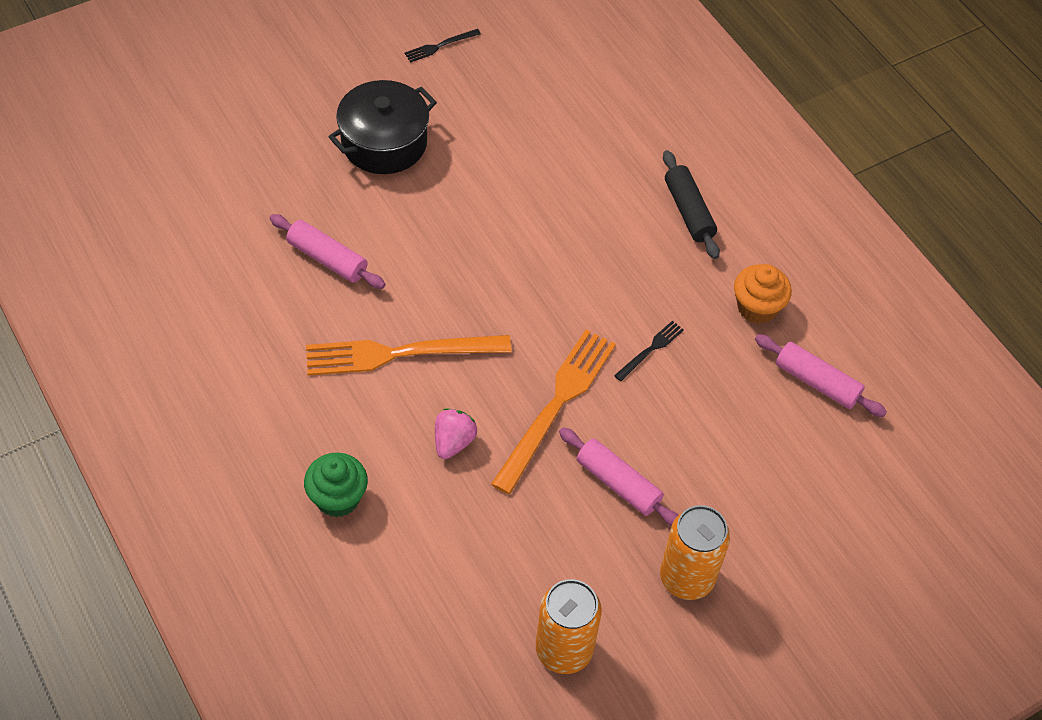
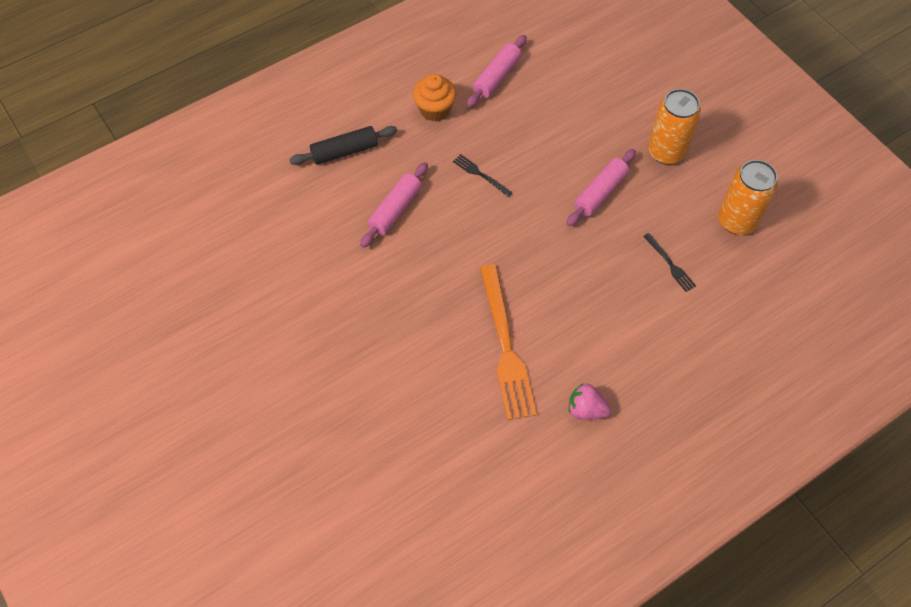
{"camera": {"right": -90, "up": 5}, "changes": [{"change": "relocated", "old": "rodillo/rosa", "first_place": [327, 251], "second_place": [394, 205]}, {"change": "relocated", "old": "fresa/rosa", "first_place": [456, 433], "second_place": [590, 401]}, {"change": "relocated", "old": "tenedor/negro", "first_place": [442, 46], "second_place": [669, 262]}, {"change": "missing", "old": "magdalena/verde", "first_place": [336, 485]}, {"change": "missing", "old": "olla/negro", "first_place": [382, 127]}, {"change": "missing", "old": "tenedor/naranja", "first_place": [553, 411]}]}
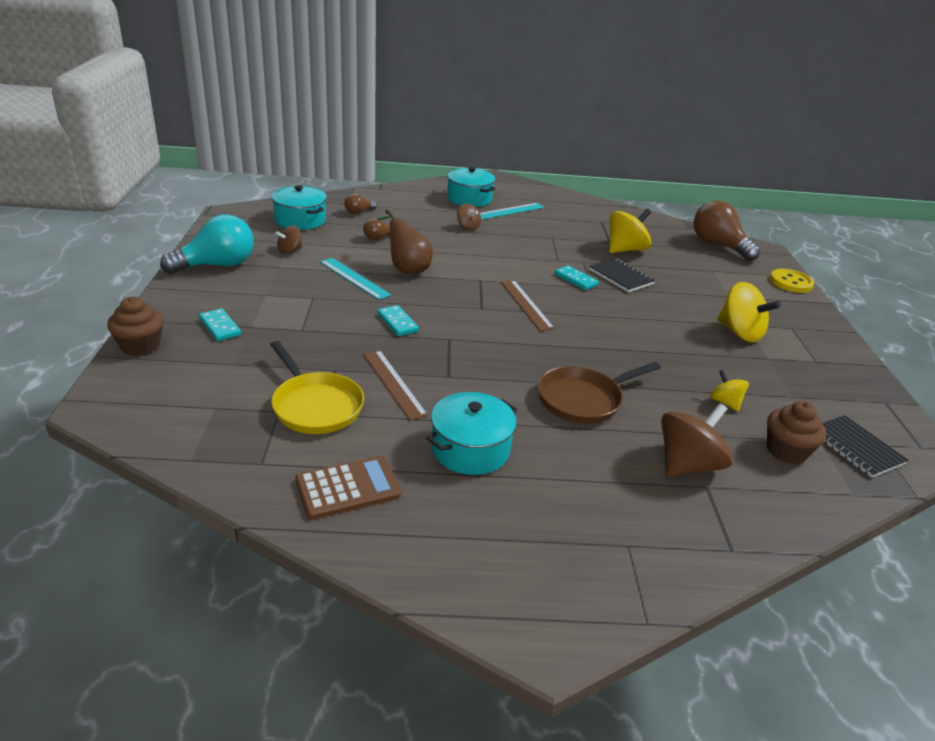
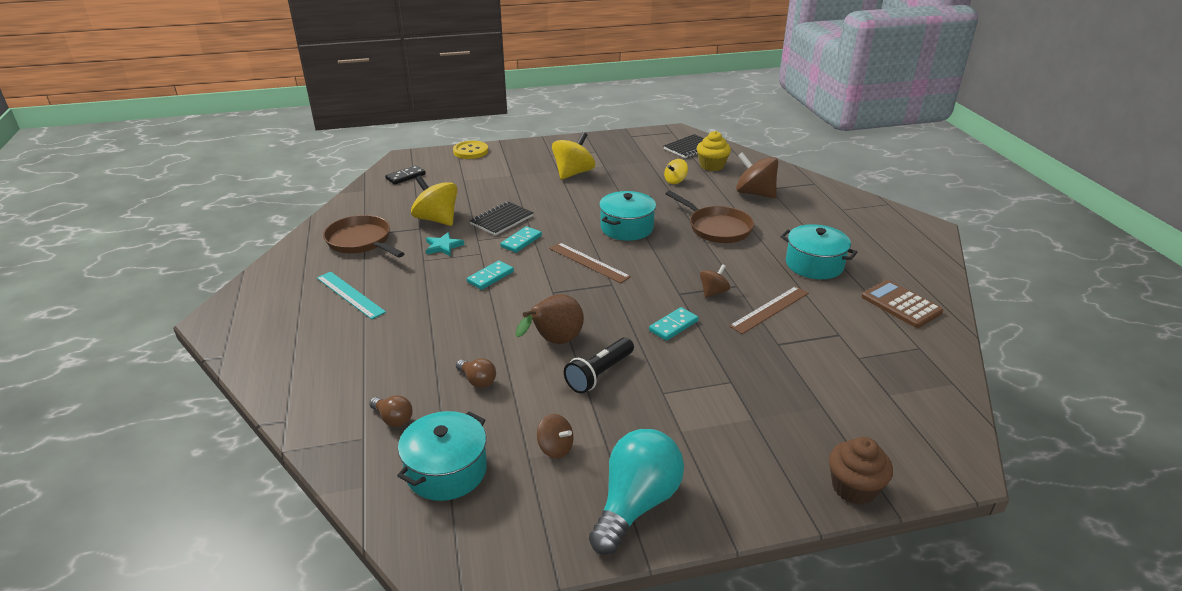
{"camera": {"right": -100, "up": 0}, "changes": [{"change": "appeared", "new": "sartén/marrón", "second_place": [364, 236]}, {"change": "exchanged", "old": "bombilla/marrón", "new": "ficha de dominó/negro", "first_place": [726, 230], "second_place": [405, 175]}, {"change": "appeared", "new": "estrella/turquesa", "second_place": [445, 244]}, {"change": "relocated", "old": "ficha de dominó/turquesa", "first_place": [220, 324], "second_place": [490, 275]}, {"change": "spun", "old": "regla/marrón", "first_place": [528, 305], "second_place": [590, 262], "degrees": 75}, {"change": "exchanged", "old": "regla/turquesa", "new": "lámpara de mano/negro", "first_place": [355, 279], "second_place": [599, 365]}, {"change": "spun", "old": "bombilla/turquesa", "first_place": [207, 244], "second_place": [636, 492], "degrees": 75}, {"change": "relocated", "old": "olla/turquesa", "first_place": [471, 187], "second_place": [627, 216]}, {"change": "colour", "old": "magdalena/marrón", "new": "magdalena/amarillo", "first_place": [796, 432], "second_place": [714, 151]}, {"change": "relocated", "old": "peonza/marrón", "first_place": [469, 217], "second_place": [715, 281]}, {"change": "missing", "old": "sartén/amarillo", "first_place": [317, 387]}]}
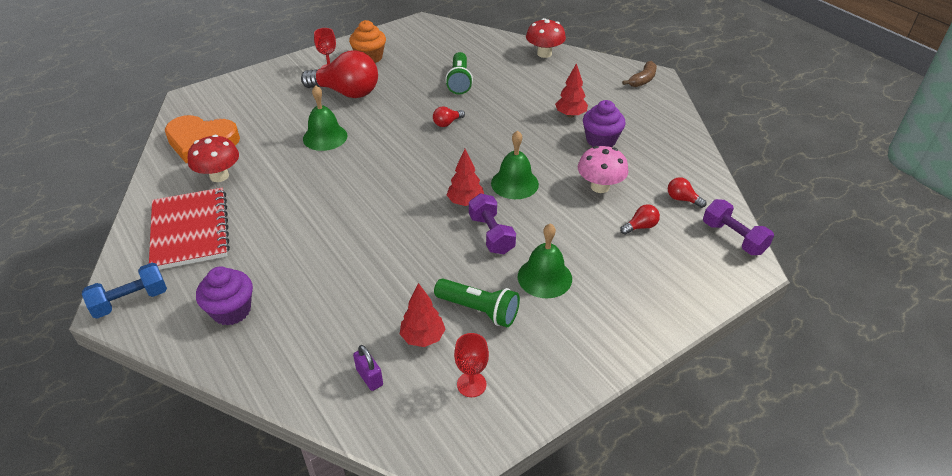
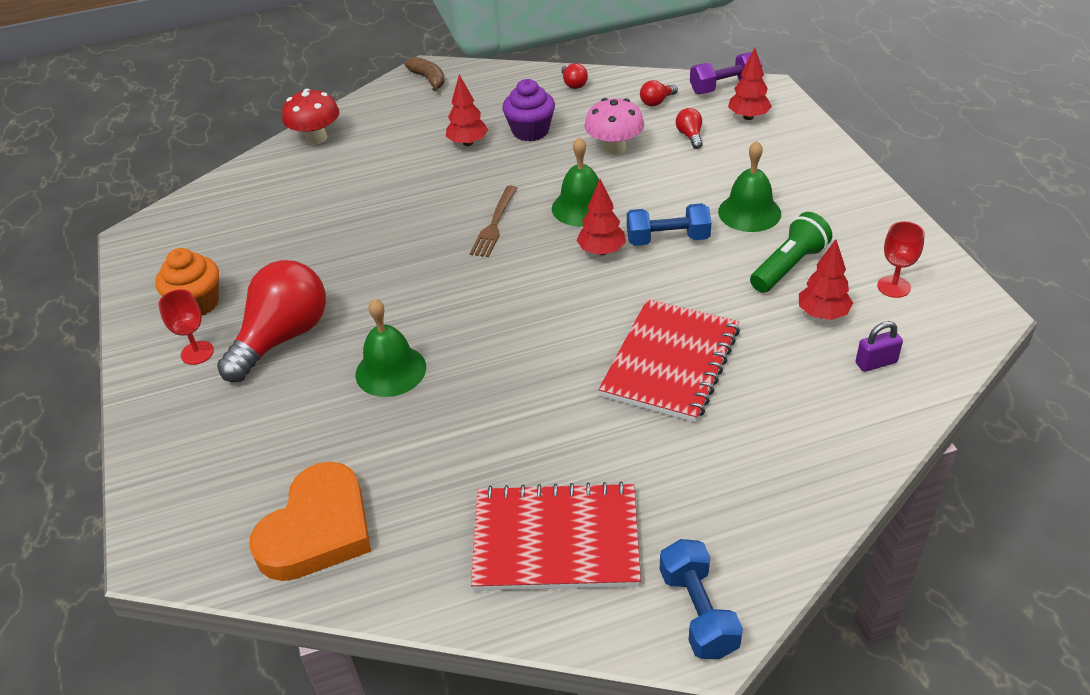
{"camera": {"right": -70, "up": 0}, "changes": [{"change": "appeared", "new": "tenedor/marrón", "second_place": [493, 221]}, {"change": "relocated", "old": "bombilla/rojo", "first_place": [449, 116], "second_place": [574, 76]}, {"change": "appeared", "new": "cuaderno/rojo", "second_place": [669, 360]}, {"change": "colour", "old": "mancuerna/morado", "new": "mancuerna/azul", "first_place": [492, 223], "second_place": [669, 224]}, {"change": "appeared", "new": "árbol/rojo", "second_place": [750, 84]}, {"change": "missing", "old": "seta/rojo", "first_place": [213, 158]}, {"change": "missing", "old": "magdalena/morado", "first_place": [224, 296]}, {"change": "missing", "old": "lámpara de mano/verde", "first_place": [459, 73]}]}
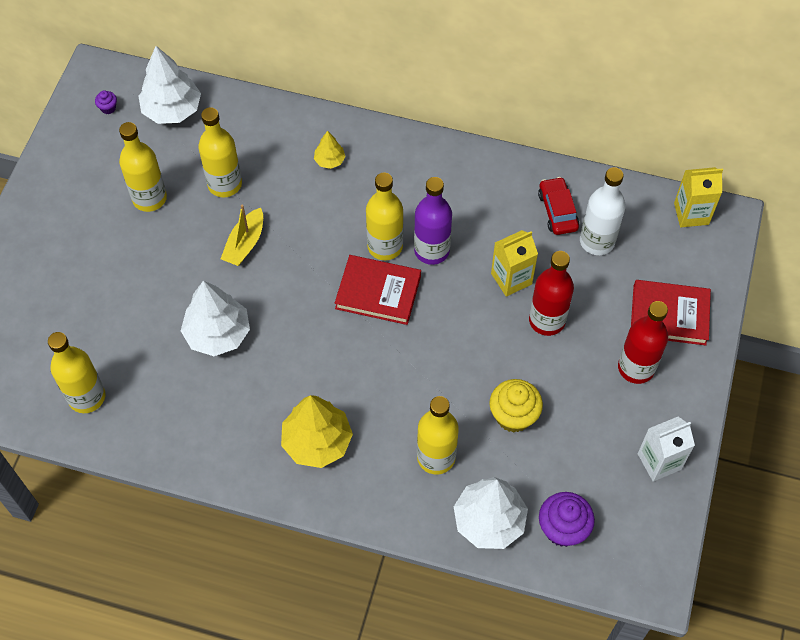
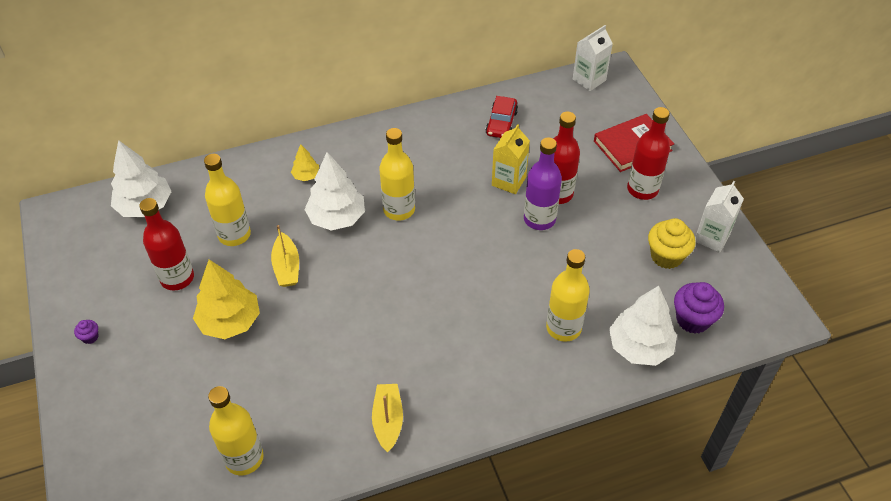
{"camera": {"right": -35, "up": -10}, "changes": [{"change": "relocated", "old": "magdalena/morado", "first_place": [106, 102], "second_place": [86, 332]}, {"change": "colour", "old": "botella/amarillo", "new": "botella/rojo", "first_place": [143, 167], "second_place": [166, 244]}, {"change": "relocated", "old": "árbol/amarillo", "first_place": [317, 431], "second_place": [226, 299]}, {"change": "relocated", "old": "árbol/blanco", "first_place": [215, 318], "second_place": [334, 191]}, {"change": "appeared", "new": "barco/amarillo", "second_place": [387, 418]}, {"change": "spun", "old": "coche/rojo", "first_place": [558, 206], "second_place": [501, 117], "degrees": -120}, {"change": "relocated", "old": "botella/morado", "first_place": [433, 221], "second_place": [543, 183]}, {"change": "colour", "old": "cartón de leche/amarillo", "new": "cartón de leche/blanco", "first_place": [698, 197], "second_place": [593, 58]}, {"change": "relocated", "old": "magdalena/amarillo", "first_place": [516, 406], "second_place": [672, 243]}, {"change": "missing", "old": "libro/rojo", "first_place": [378, 290]}, {"change": "missing", "old": "botella/blanco", "first_place": [603, 211]}]}
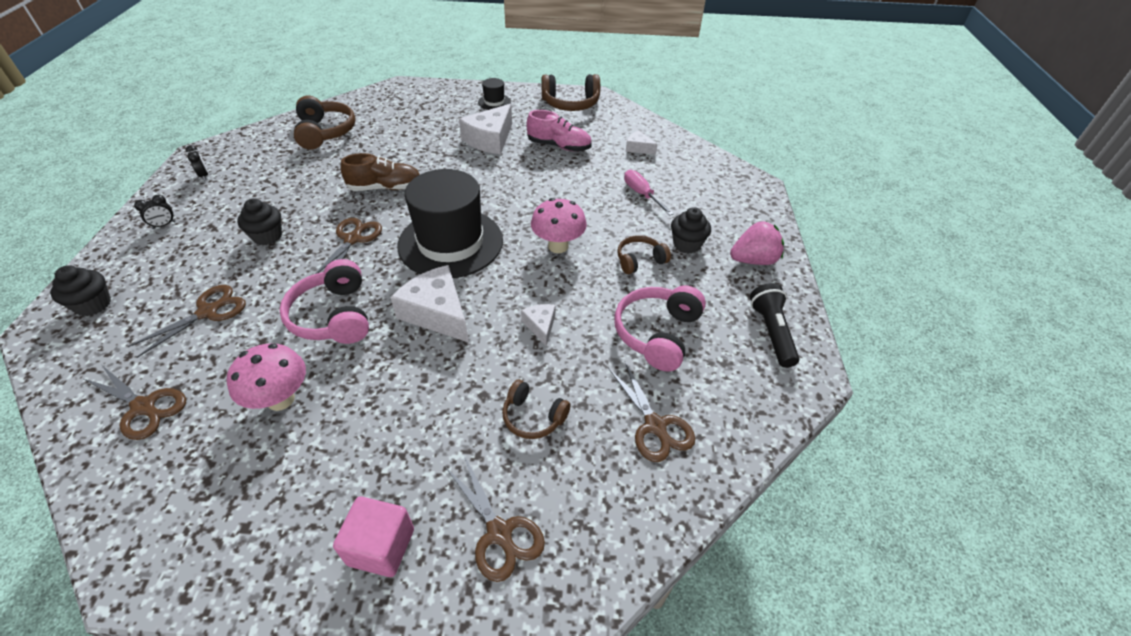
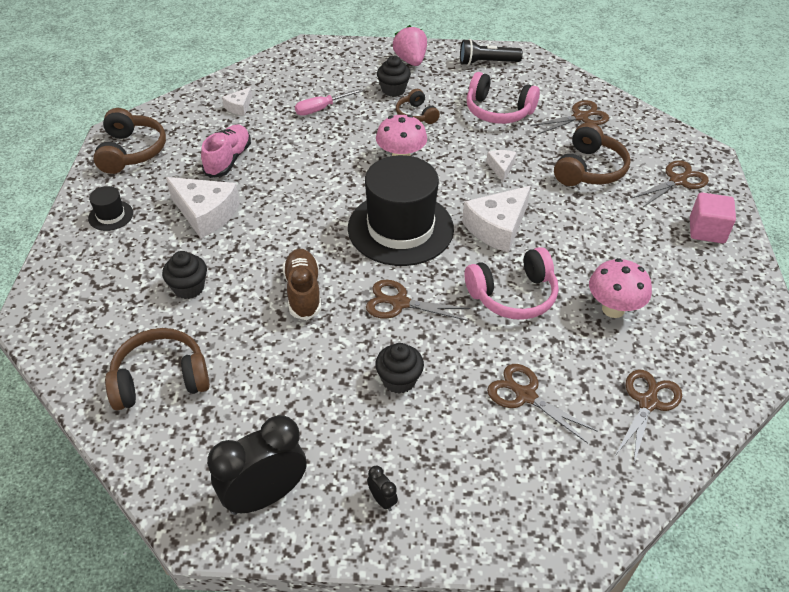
{"camera": {"right": -90, "up": 0}, "changes": [{"change": "relocated", "old": "magdalena/negro", "first_place": [80, 290], "second_place": [184, 275]}, {"change": "size", "old": "despertador/negro", "first_place": [197, 163], "second_place": [256, 465], "factor": 2.44}, {"change": "spun", "old": "queso/blanco", "first_place": [538, 325], "second_place": [501, 166], "degrees": 105}, {"change": "size", "old": "auriculares/marrón", "first_place": [536, 409], "second_place": [592, 154], "factor": 1.65}]}
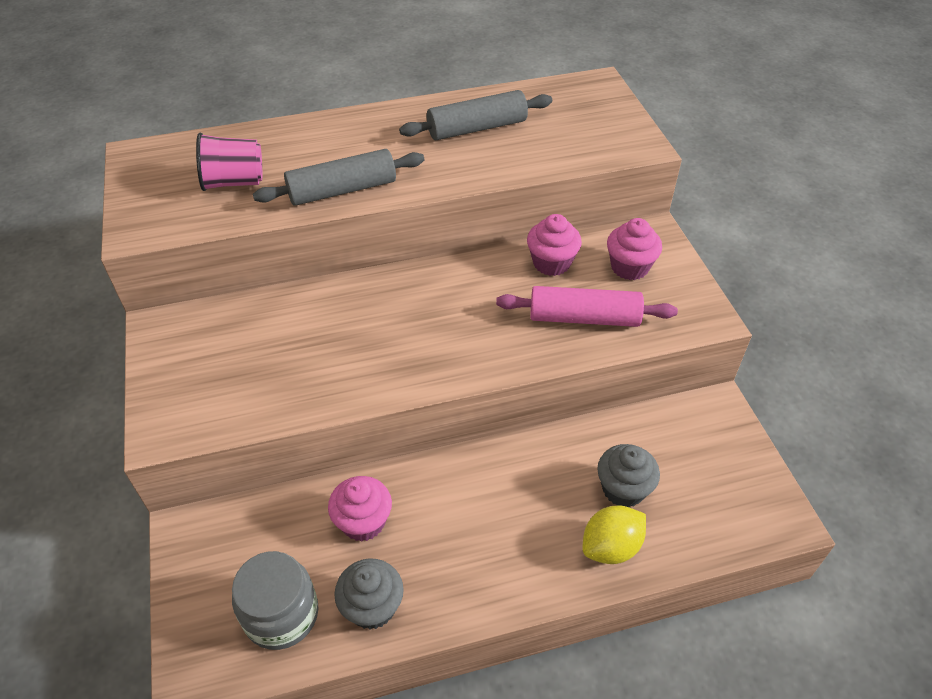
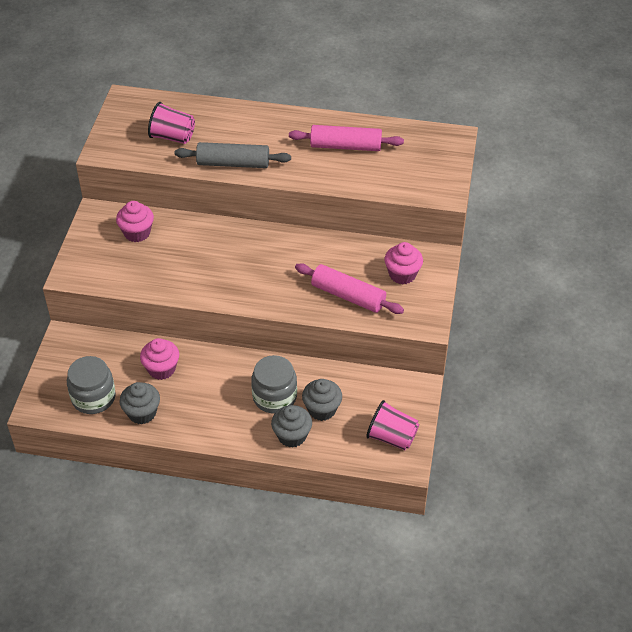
{"camera": {"right": 25, "up": 0}, "changes": [{"change": "relocated", "old": "magdalena/rosa", "first_place": [554, 245], "second_place": [135, 221]}, {"change": "appeared", "new": "tarro/gris", "second_place": [274, 384]}, {"change": "exchanged", "old": "limón/amarillo", "new": "magdalena/gris", "first_place": [614, 534], "second_place": [291, 426]}, {"change": "colour", "old": "rodillo/gris", "new": "rodillo/rosa", "first_place": [475, 115], "second_place": [346, 138]}, {"change": "appeared", "new": "vaso/rosa", "second_place": [392, 425]}]}
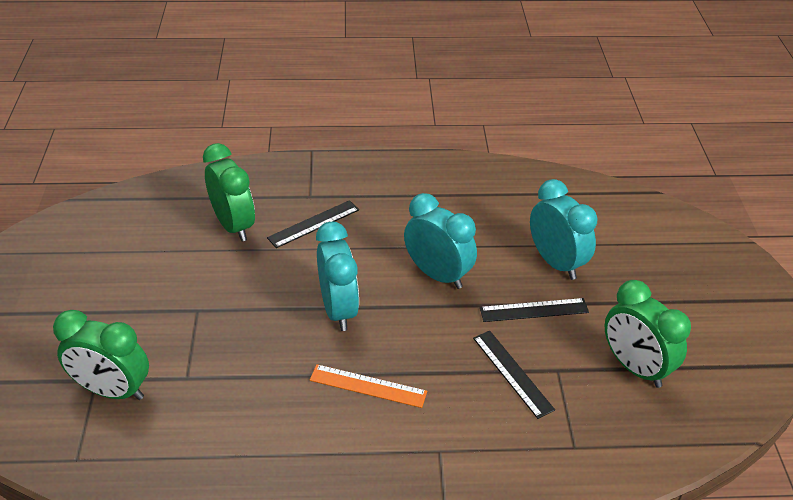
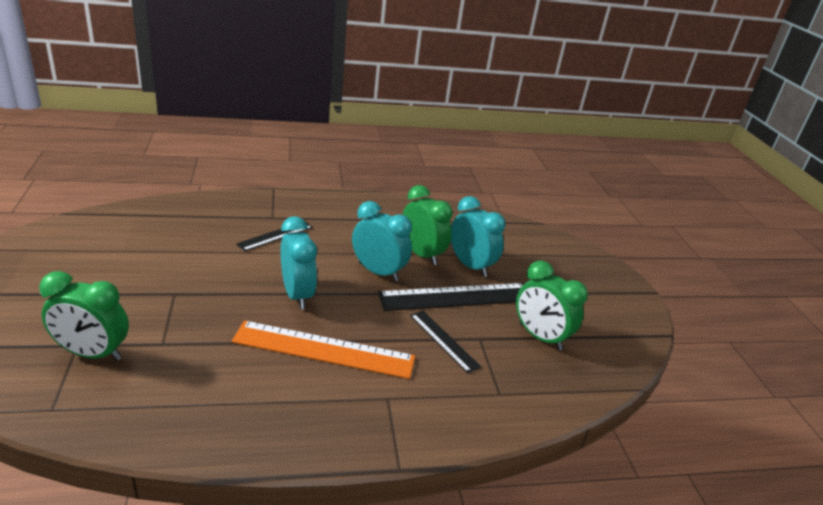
{"camera": {"right": -10, "up": -10}, "changes": [{"change": "size", "old": "regla/naranja", "first_place": [368, 386], "second_place": [323, 350], "factor": 1.81}, {"change": "size", "old": "regla/negro", "first_place": [534, 310], "second_place": [451, 297], "factor": 1.81}, {"change": "relocated", "old": "despertador/verde", "first_place": [229, 192], "second_place": [427, 225]}]}
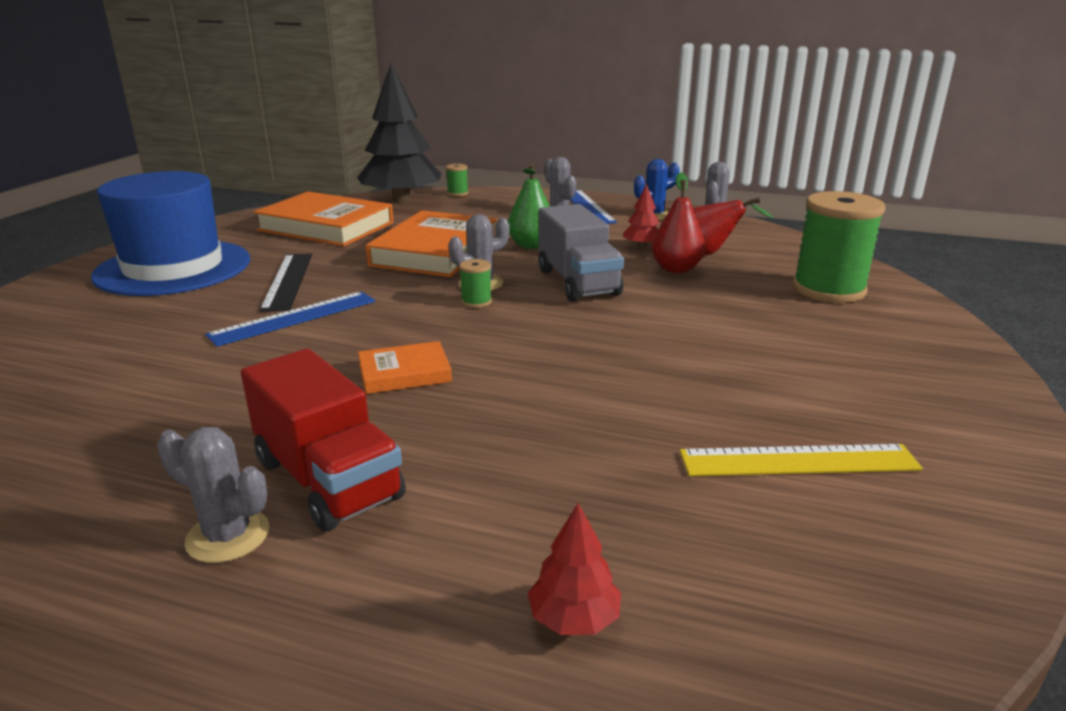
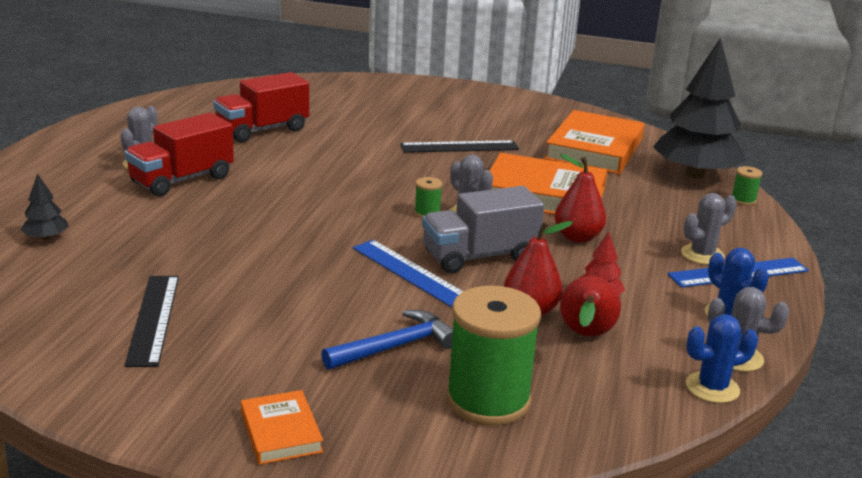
{"camera": {"right": 85, "up": 0}, "changes": [{"change": "colour", "old": "árbol/rojo", "new": "árbol/negro", "first_place": [574, 569], "second_place": [44, 207]}, {"change": "colour", "old": "regla/amarillo", "new": "regla/negro", "first_place": [801, 460], "second_place": [151, 321]}, {"change": "appeared", "new": "camión/rojo", "second_place": [261, 107]}, {"change": "relocated", "old": "libro/naranja", "first_place": [405, 367], "second_place": [282, 427]}, {"change": "appeared", "new": "martillo/azul", "second_place": [387, 340]}, {"change": "relocated", "old": "regla/azul", "first_place": [290, 319], "second_place": [408, 274]}, {"change": "colour", "old": "pera/verde", "new": "pera/rojo", "first_place": [529, 206], "second_place": [580, 198]}, {"change": "appeared", "new": "cactus/azul", "second_place": [722, 358]}, {"change": "missing", "old": "sombrero/azul", "first_place": [170, 233]}]}
